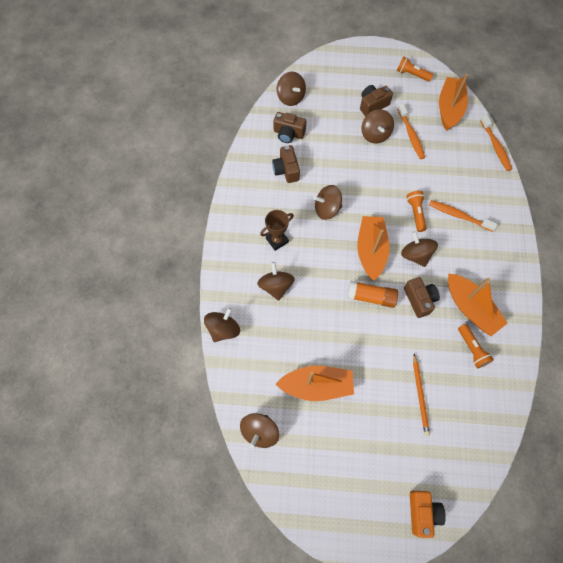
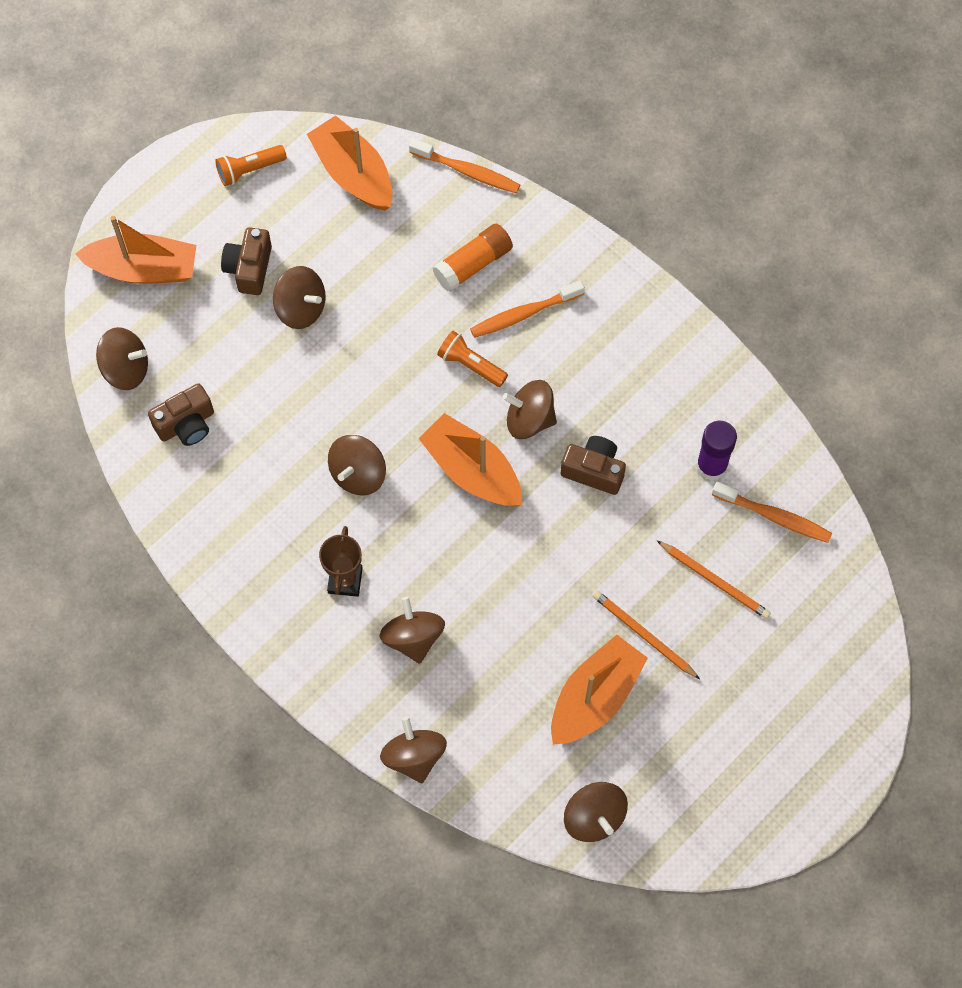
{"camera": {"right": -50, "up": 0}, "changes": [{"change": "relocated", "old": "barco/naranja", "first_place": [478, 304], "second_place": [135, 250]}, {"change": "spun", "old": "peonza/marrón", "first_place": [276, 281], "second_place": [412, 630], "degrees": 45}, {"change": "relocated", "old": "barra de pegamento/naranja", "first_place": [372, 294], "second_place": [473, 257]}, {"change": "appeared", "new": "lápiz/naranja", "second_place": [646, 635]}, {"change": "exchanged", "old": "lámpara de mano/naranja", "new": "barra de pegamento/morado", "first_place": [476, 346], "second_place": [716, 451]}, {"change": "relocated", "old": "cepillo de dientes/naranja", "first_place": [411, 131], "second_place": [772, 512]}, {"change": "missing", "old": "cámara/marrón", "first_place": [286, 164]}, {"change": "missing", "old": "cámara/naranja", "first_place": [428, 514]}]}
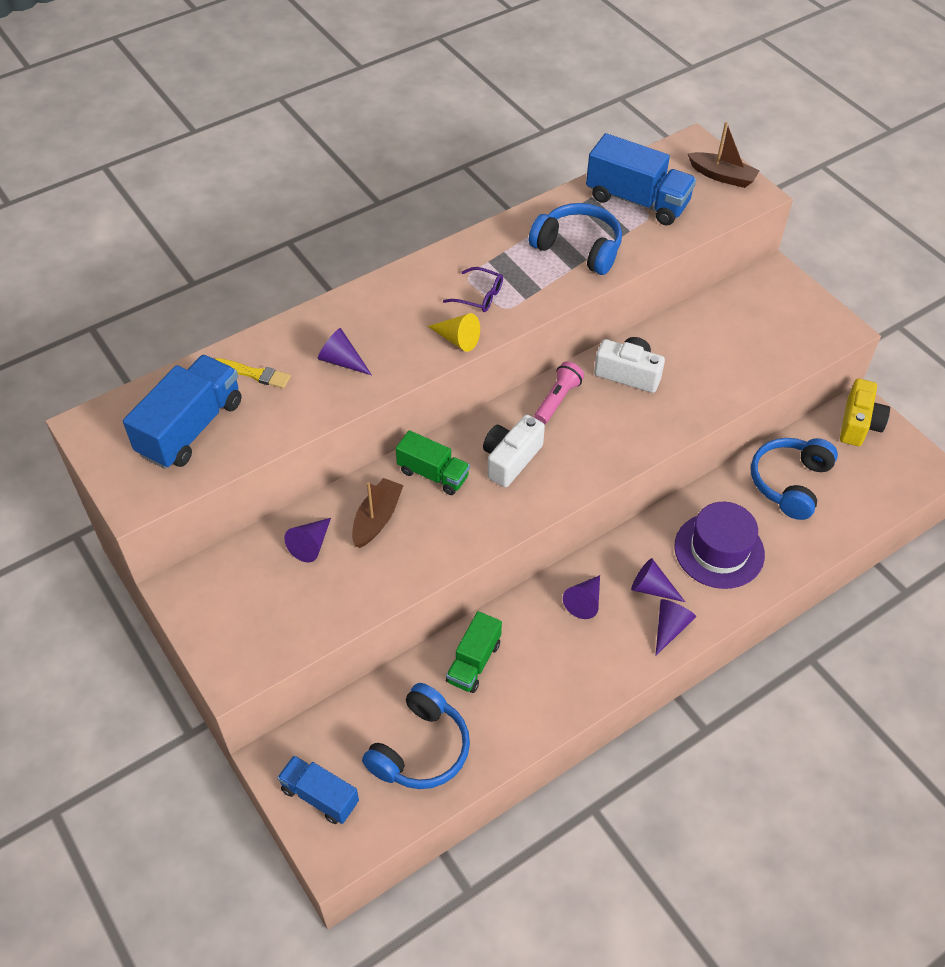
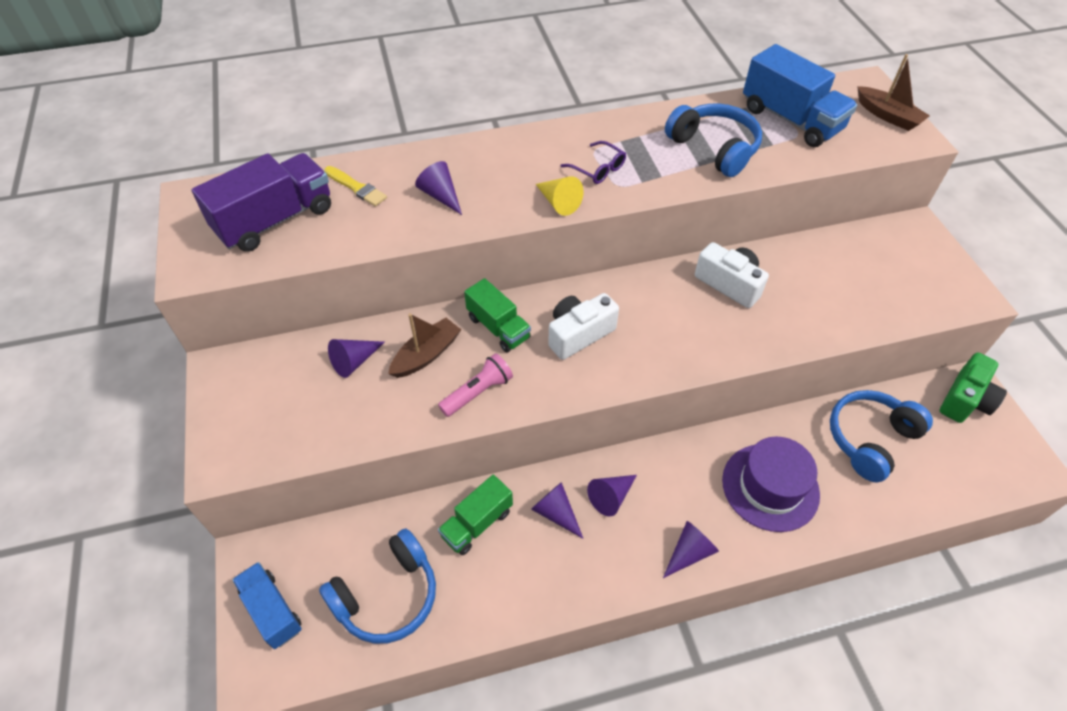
{"camera": {"right": 20, "up": 0}, "changes": [{"change": "colour", "old": "camión/azul", "new": "camión/morado", "first_place": [182, 412], "second_place": [261, 202]}, {"change": "relocated", "old": "lámpara de mano/rosa", "first_place": [559, 392], "second_place": [475, 385]}, {"change": "relocated", "old": "cono/morado", "first_place": [658, 580], "second_place": [557, 510]}, {"change": "colour", "old": "cámara/amarillo", "new": "cámara/verde", "first_place": [865, 412], "second_place": [973, 387]}]}
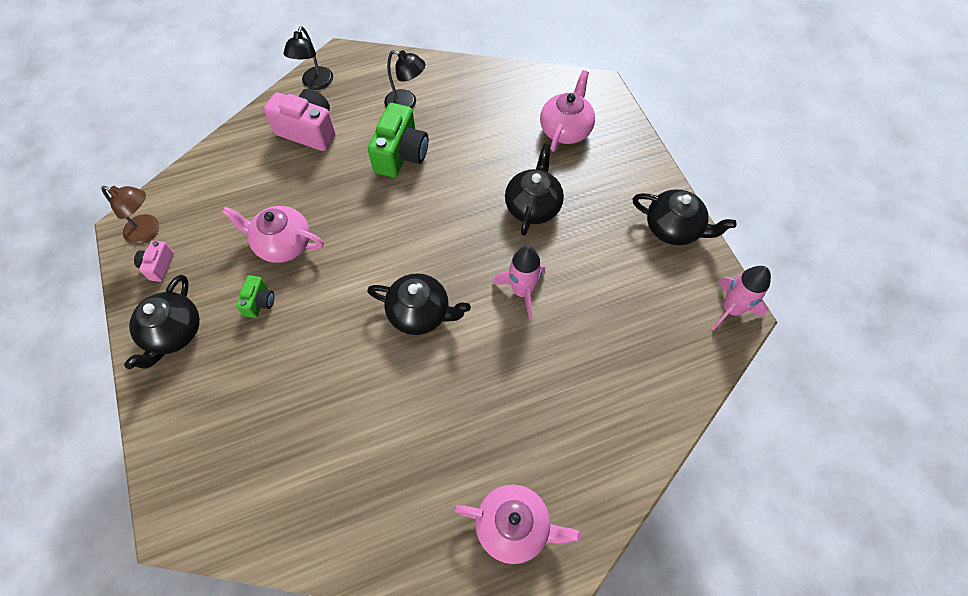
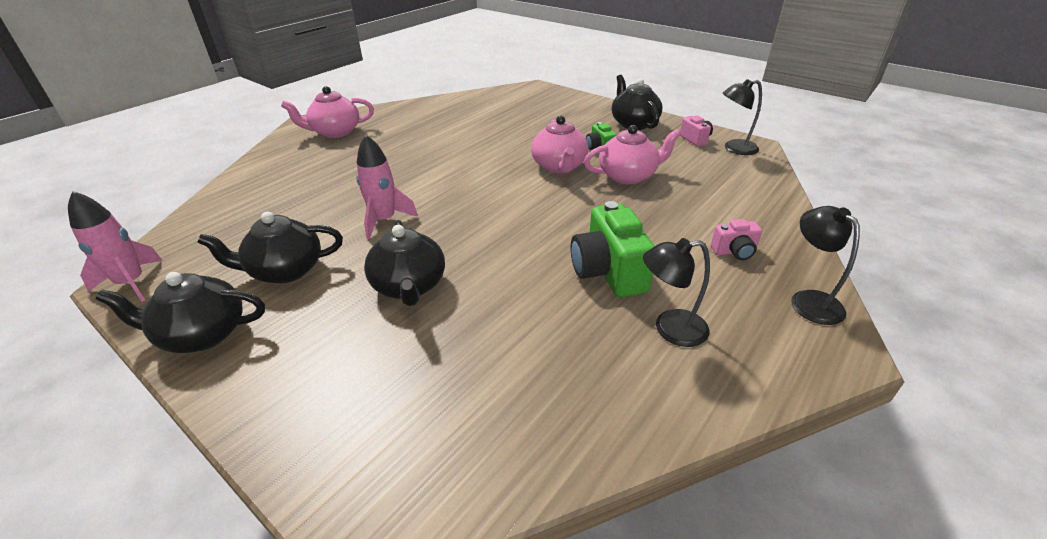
{"camera": {"right": 150, "up": -25}, "changes": [{"change": "relocated", "old": "tetera/negro", "first_place": [419, 304], "second_place": [270, 247]}, {"change": "relocated", "old": "tetera/rosa", "first_place": [567, 111], "second_place": [560, 144]}, {"change": "size", "old": "cámara/rosa", "first_place": [300, 120], "second_place": [736, 239], "factor": 0.52}, {"change": "colour", "old": "lámpara/marrón", "new": "lámpara/negro", "first_place": [130, 215], "second_place": [742, 117]}]}
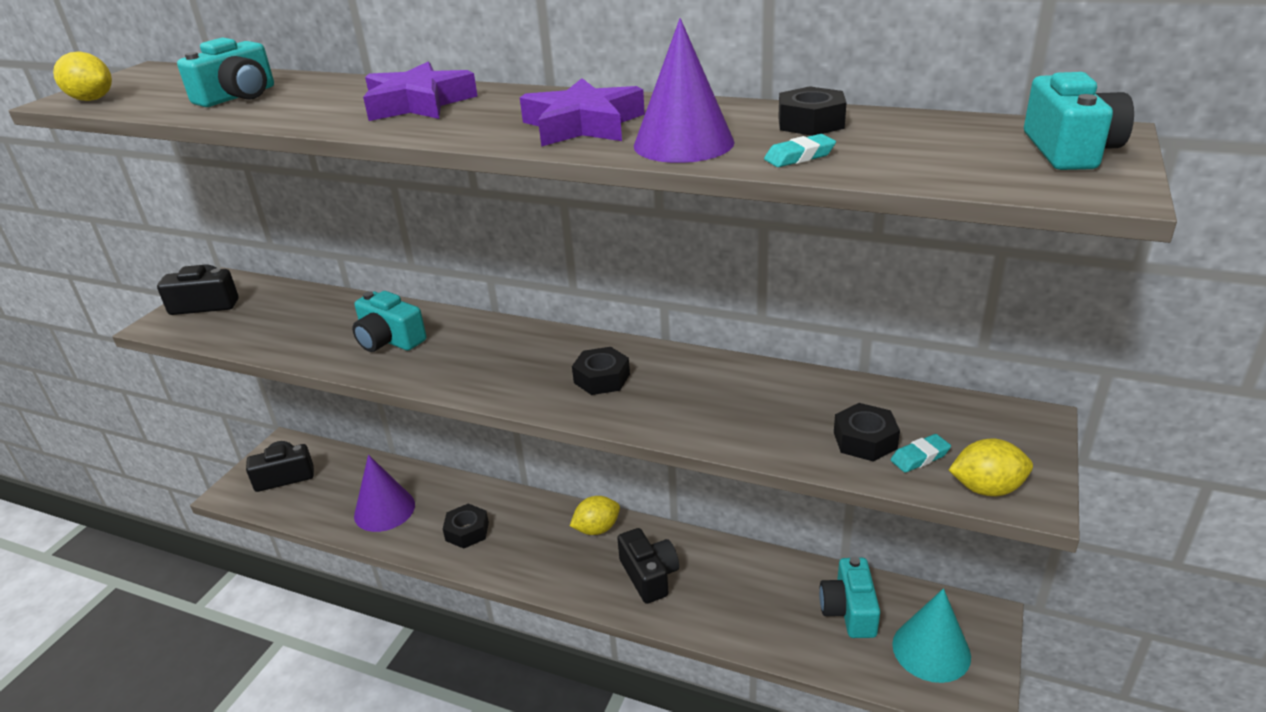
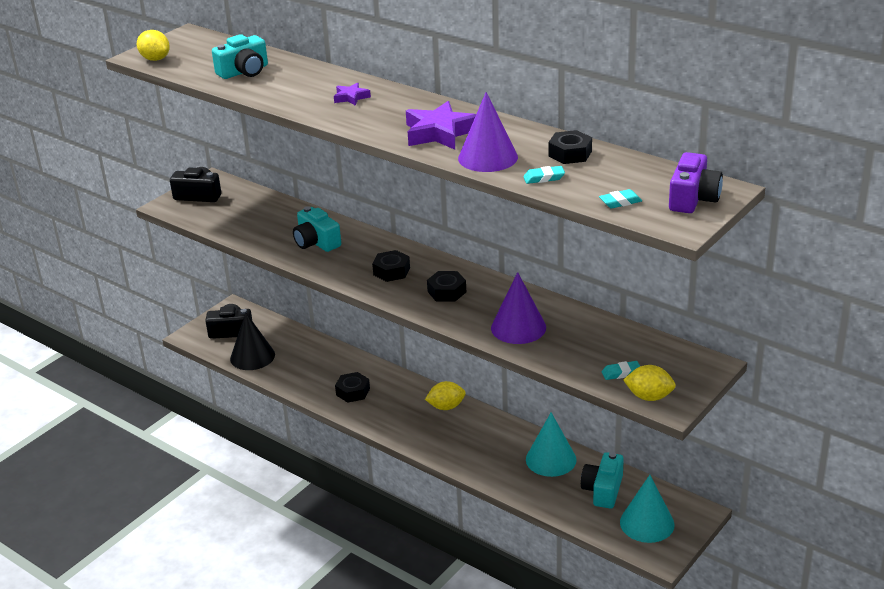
{"camera": {"right": 15, "up": 0}, "changes": [{"change": "appeared", "new": "cono/negro", "second_place": [252, 341]}, {"change": "size", "old": "estrella/morado", "first_place": [420, 91], "second_place": [352, 94], "factor": 0.51}, {"change": "relocated", "old": "tuerca/negro", "first_place": [867, 432], "second_place": [391, 266]}, {"change": "relocated", "old": "cono/morado", "first_place": [384, 493], "second_place": [518, 308]}, {"change": "appeared", "new": "cono/turquesa", "second_place": [551, 444]}, {"change": "appeared", "new": "goma de borrar/turquesa", "second_place": [620, 199]}, {"change": "colour", "old": "cámara/turquesa", "new": "cámara/morado", "first_place": [1079, 121], "second_place": [696, 182]}, {"change": "missing", "old": "cámara/negro", "first_place": [648, 566]}]}
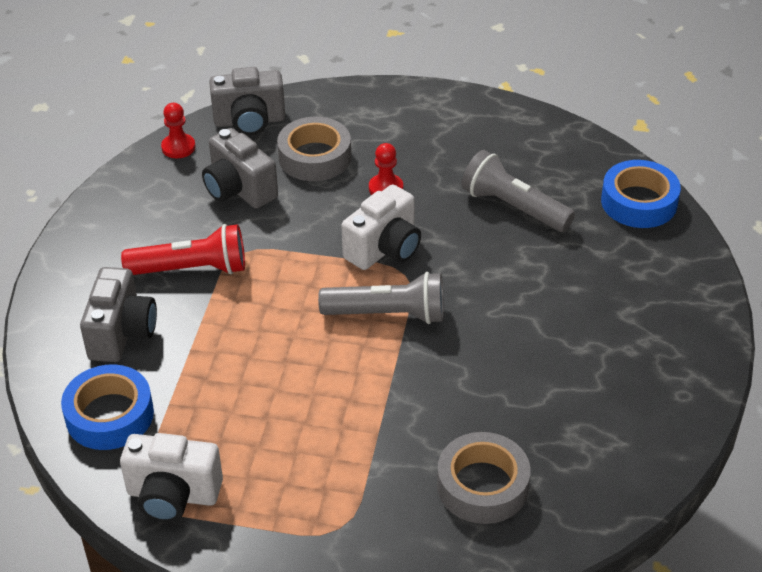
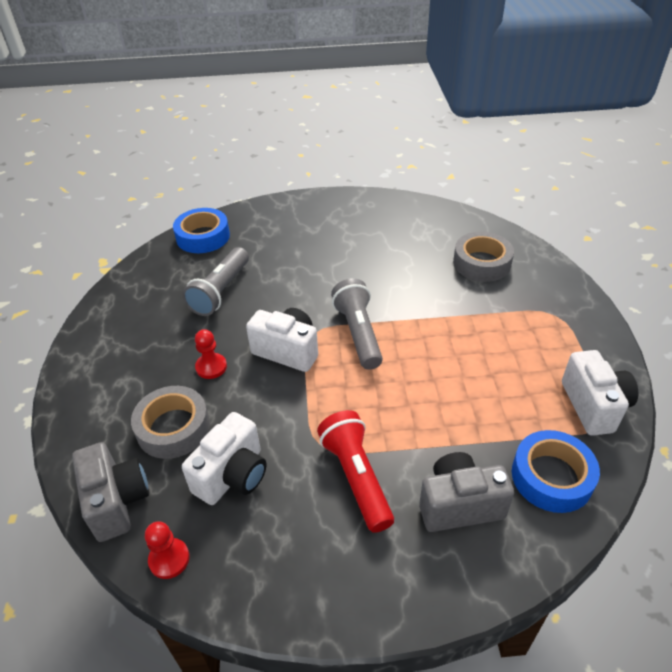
{"camera": {"right": -105, "up": 0}, "changes": [{"change": "colour", "old": "cámara/gris", "new": "cámara/blanco", "first_place": [240, 168], "second_place": [224, 458]}]}
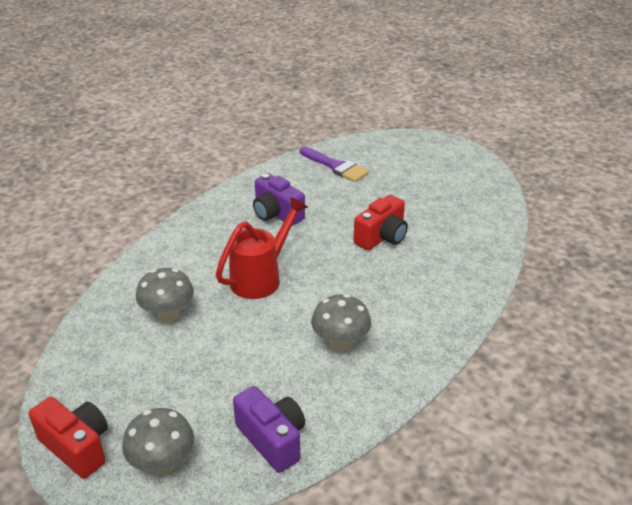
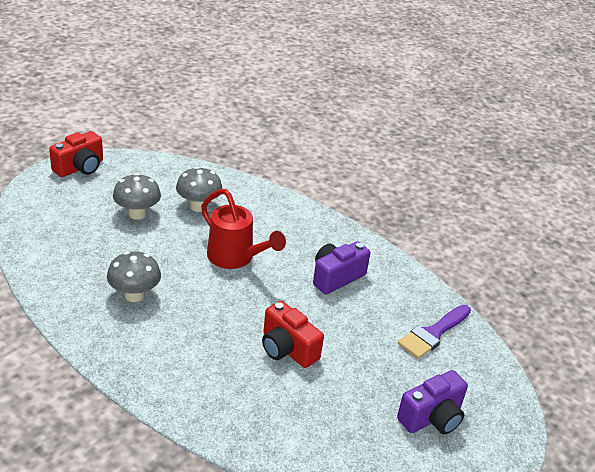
{"camera": {"right": 90, "up": 0}, "changes": [{"change": "relocated", "old": "seta/gris", "first_place": [158, 441], "second_place": [137, 196]}, {"change": "relocated", "old": "cámara/morado", "first_place": [269, 429], "second_place": [432, 402]}]}
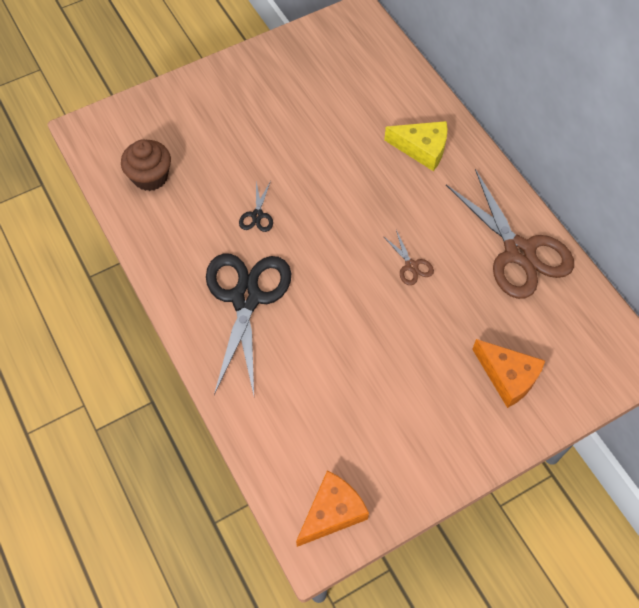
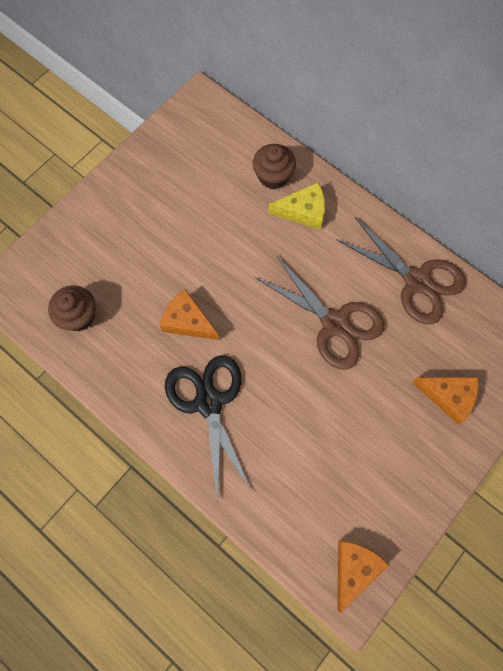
{"camera": {"right": -20, "up": 10}, "changes": [{"change": "exchanged", "old": "tijeras/negro", "new": "queso/naranja", "first_place": [256, 206], "second_place": [189, 314]}, {"change": "appeared", "new": "magdalena/marrón", "second_place": [274, 166]}, {"change": "size", "old": "tijeras/marrón", "first_place": [408, 257], "second_place": [320, 312], "factor": 2.4}]}
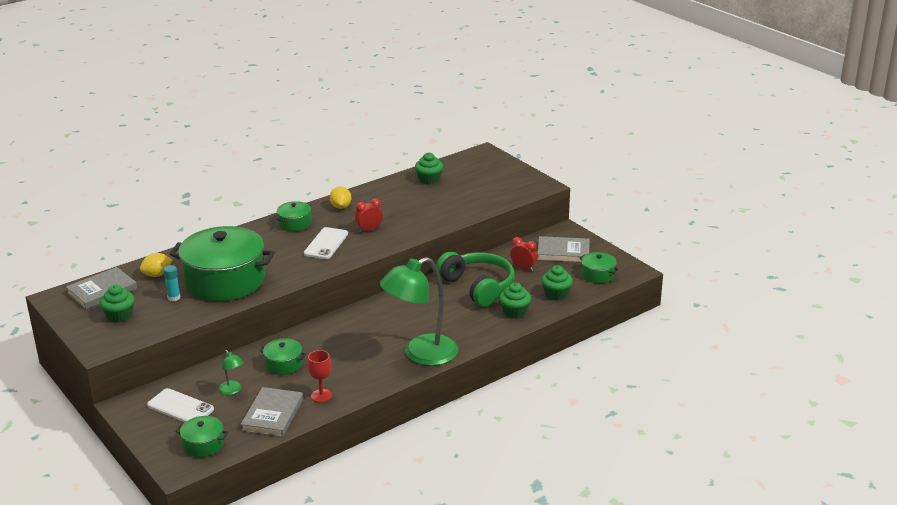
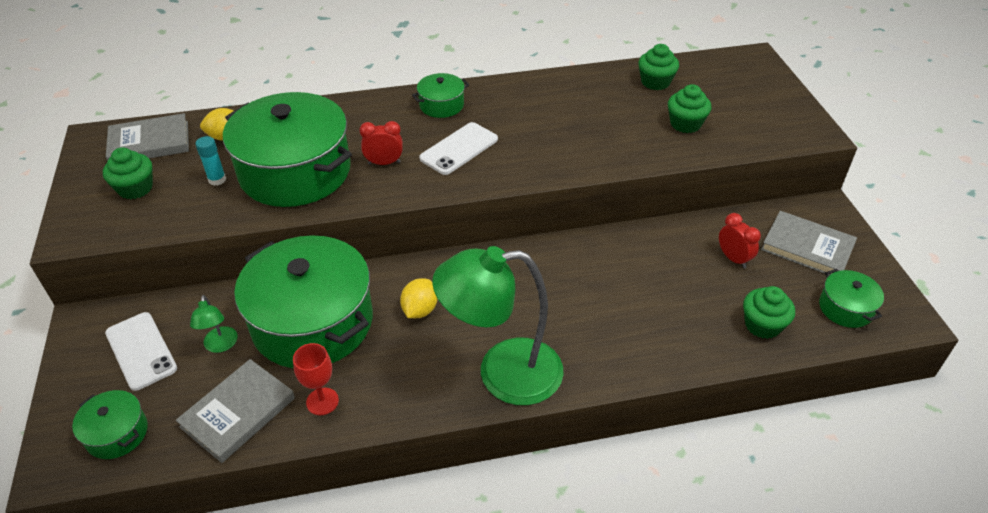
{"camera": {"right": 25, "up": 15}, "changes": [{"change": "size", "old": "olla/verde", "first_place": [282, 356], "second_place": [303, 301], "factor": 2.25}, {"change": "relocated", "old": "despertador/rojo", "first_place": [369, 215], "second_place": [381, 143]}, {"change": "relocated", "old": "limón/amarillo", "first_place": [340, 197], "second_place": [419, 298]}, {"change": "relocated", "old": "magdalena/verde", "first_place": [515, 300], "second_place": [690, 108]}, {"change": "missing", "old": "auriculares/verde", "first_place": [475, 279]}]}
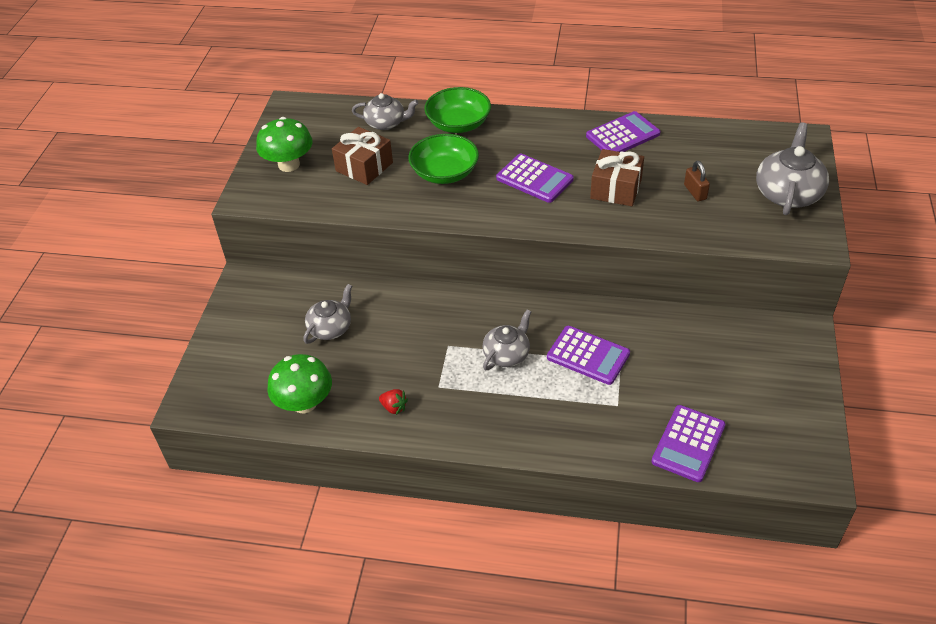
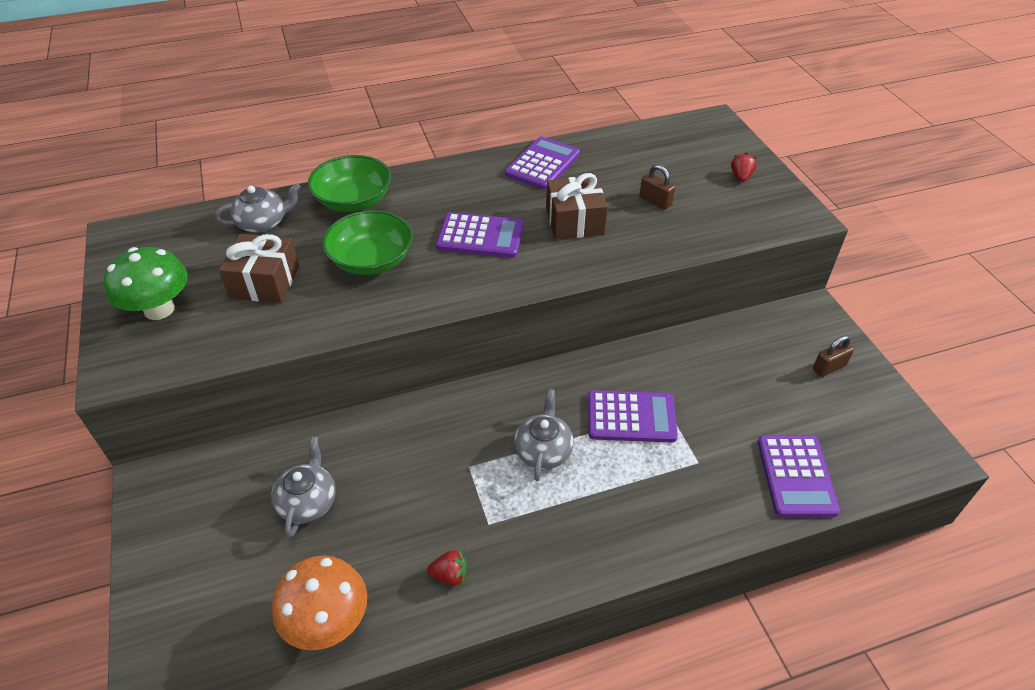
{"camera": {"right": -30, "up": 0}, "changes": [{"change": "colour", "old": "seta/verde", "new": "seta/naranja", "first_place": [299, 383], "second_place": [319, 603]}, {"change": "exchanged", "old": "tetera/gris", "new": "fresa/rojo", "first_place": [792, 168], "second_place": [744, 167]}, {"change": "appeared", "new": "candado/marrón", "second_place": [833, 356]}]}
